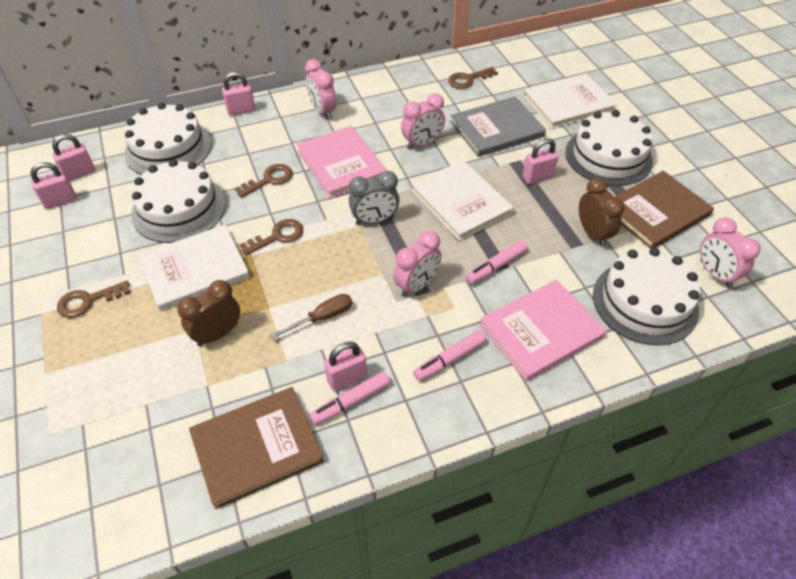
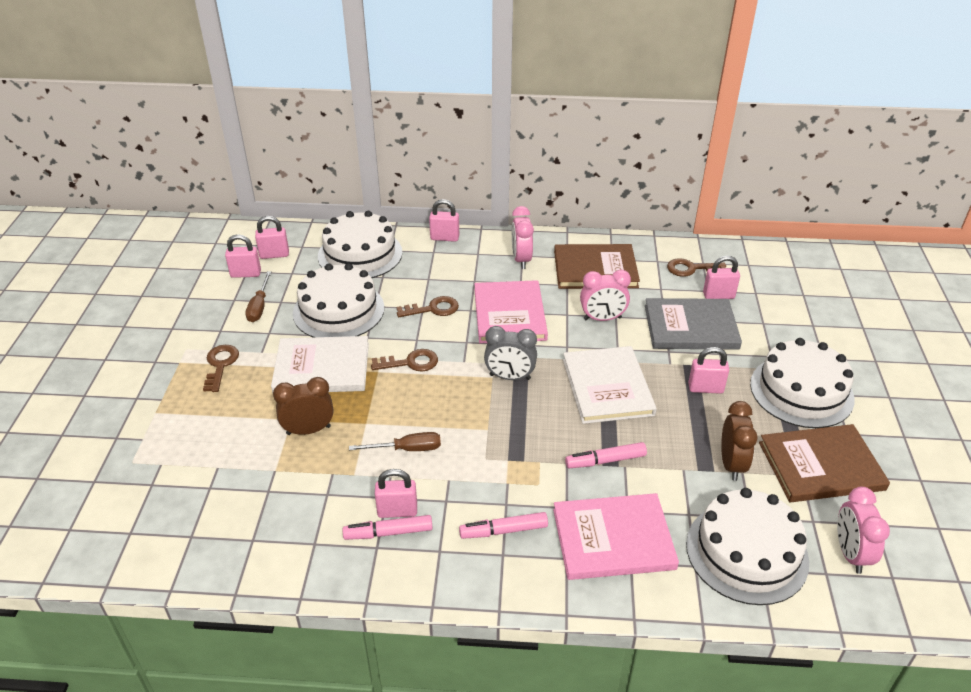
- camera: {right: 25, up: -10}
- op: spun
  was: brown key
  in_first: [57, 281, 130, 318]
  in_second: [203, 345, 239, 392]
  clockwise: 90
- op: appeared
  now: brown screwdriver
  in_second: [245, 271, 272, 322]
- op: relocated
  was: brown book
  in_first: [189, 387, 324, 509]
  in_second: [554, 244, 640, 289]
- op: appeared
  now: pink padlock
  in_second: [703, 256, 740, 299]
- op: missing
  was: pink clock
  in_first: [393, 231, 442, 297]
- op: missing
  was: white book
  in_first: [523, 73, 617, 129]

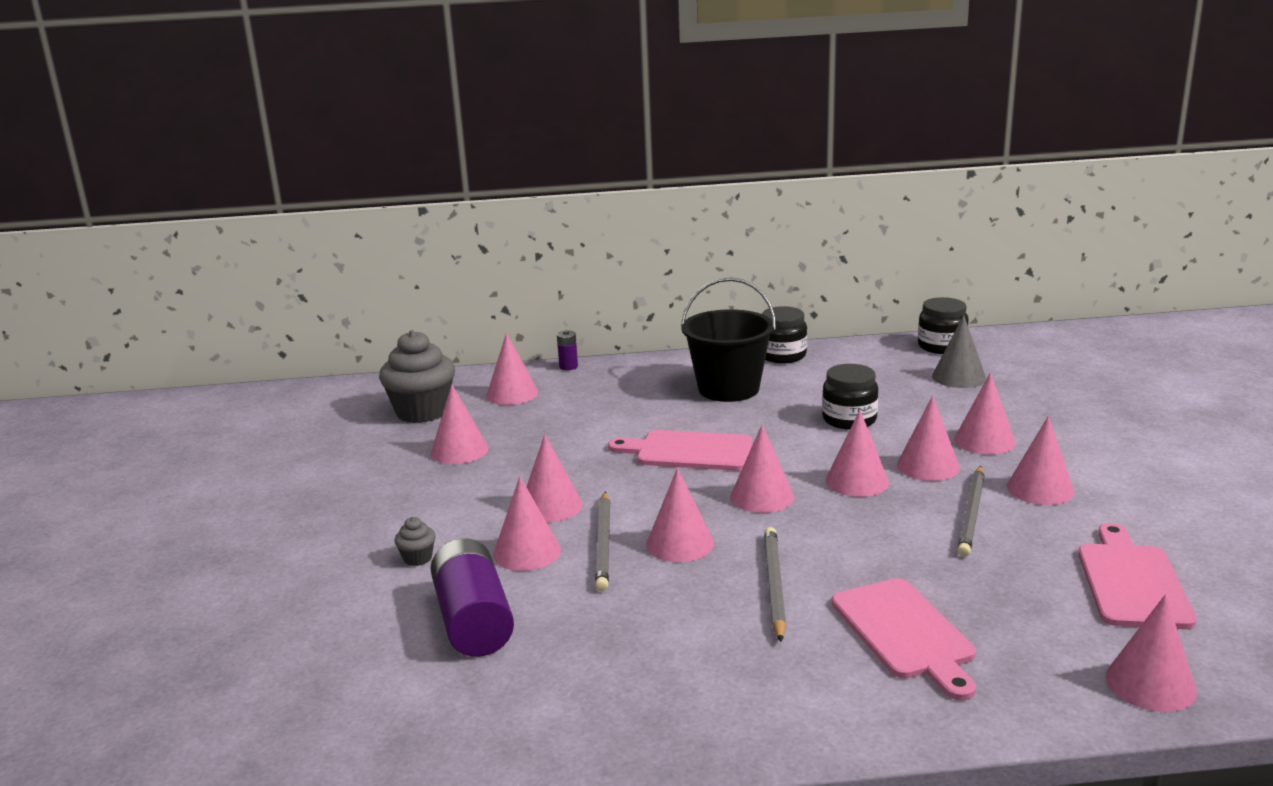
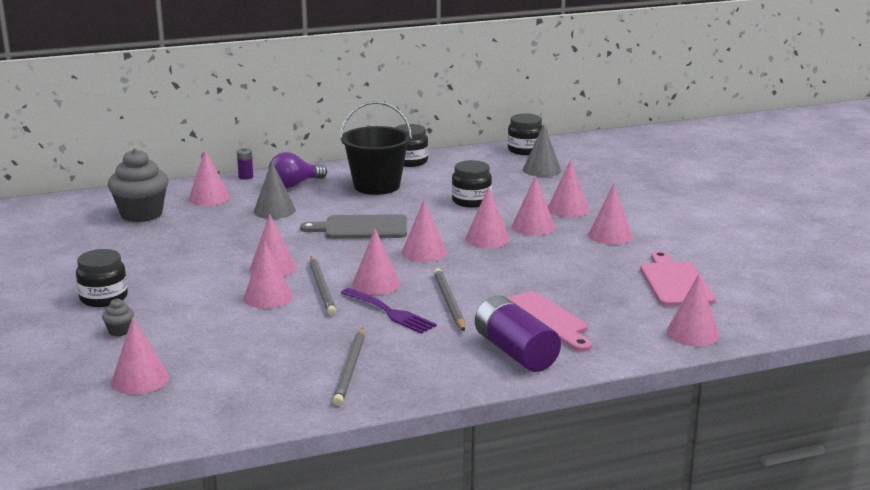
- camera: {right: -15, up: 0}
- op: appeared
  now: black jar
  in_second: [76, 249, 128, 307]
- op: relocated
  was: grey cupcake
  in_first: [394, 517, 436, 566]
  in_second: [102, 298, 134, 336]
- op: relocated
  was: pink cone
  in_first: [431, 385, 488, 464]
  in_second: [111, 317, 169, 395]
- op: appeared
  now: grey cone
  in_second: [254, 161, 296, 219]
- op: appeared
  now: purple light bulb
  in_second: [268, 152, 327, 188]
- op: colour
  was: pink cutting board
  now: grey cutting board
  in_first: [608, 430, 753, 471]
  in_second: [300, 214, 407, 239]
- op: relocated
  was: grey pencil
  in_first: [957, 466, 985, 557]
  in_second: [333, 328, 365, 406]
- op: appeared
  now: purple fork
  in_second: [341, 288, 437, 334]
- op: relocated
  was: purple battery
  in_first: [431, 538, 514, 657]
  in_second: [475, 295, 561, 372]

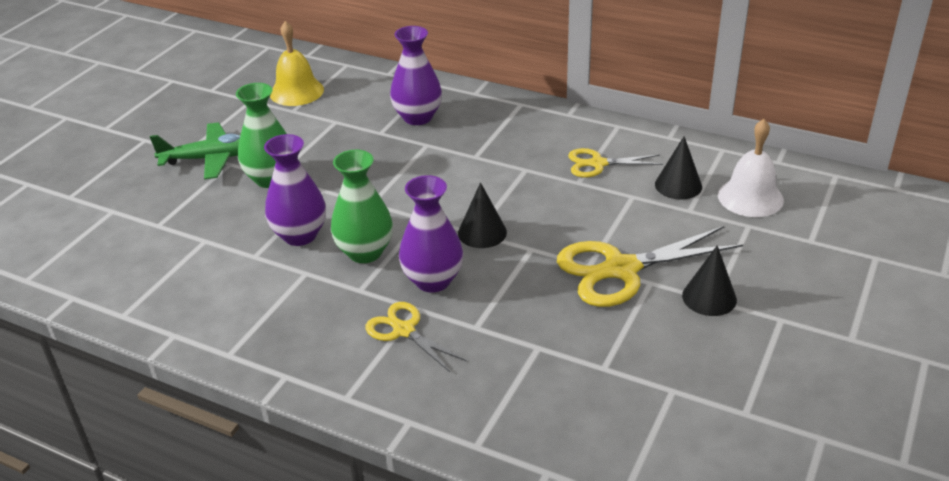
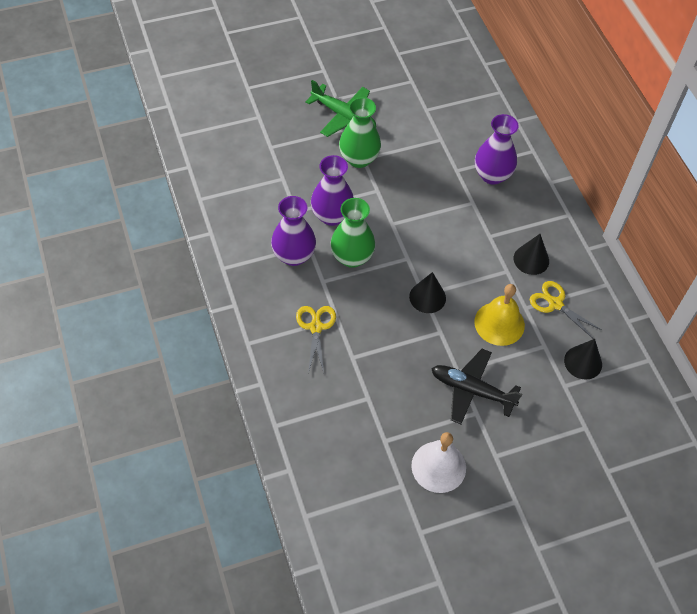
- camera: {right: 40, up: 20}
- op: relocated
  was: purple vase
  in_first: [399, 175, 463, 292]
  in_second: [271, 196, 316, 266]
- op: relocated
  was: white bell
  in_first: [718, 119, 784, 217]
  in_second: [411, 432, 466, 493]
- op: exchanged
  was: yellow scissors
  now: black plane
  in_first: [557, 226, 743, 307]
  in_second: [431, 349, 522, 424]
- op: relocated
  was: yellow bell
  in_first: [270, 21, 324, 106]
  in_second: [474, 284, 525, 346]
- op: relocated
  was: black cone
  in_first: [682, 245, 737, 316]
  in_second: [514, 234, 549, 275]

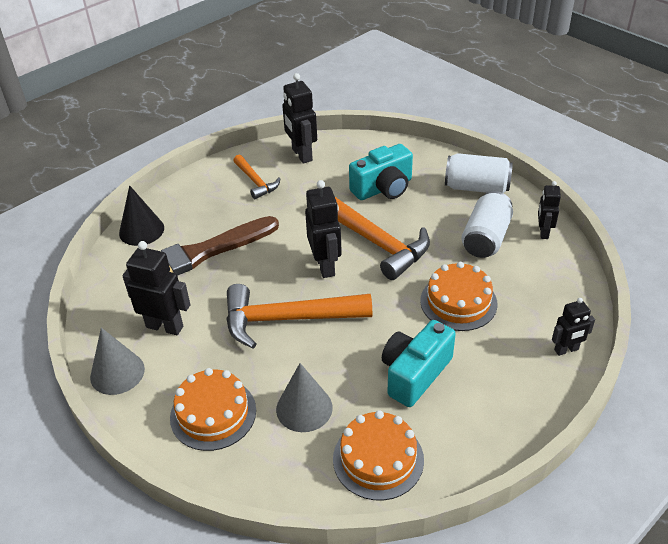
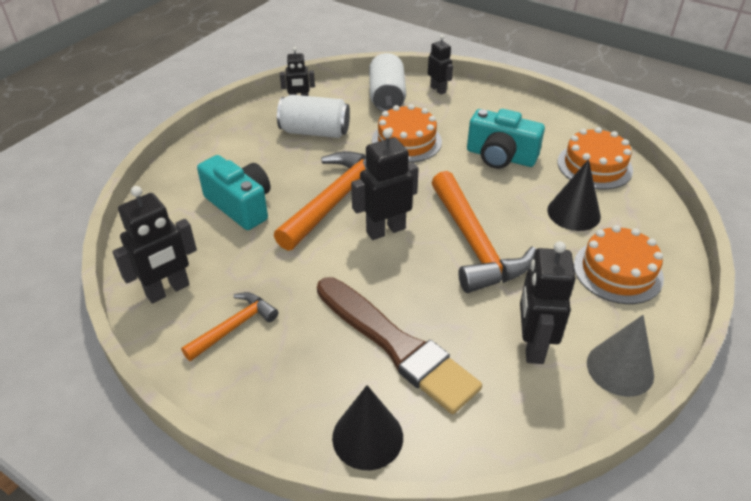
- camera: {right: -105, up: 0}
- op: relocated
  was: white can
  in_first: [445, 153, 513, 193]
  in_second: [369, 53, 406, 111]
- op: colour
  was: grey cone
  now: black cone
  in_first: [276, 363, 333, 432]
  in_second: [547, 159, 601, 231]

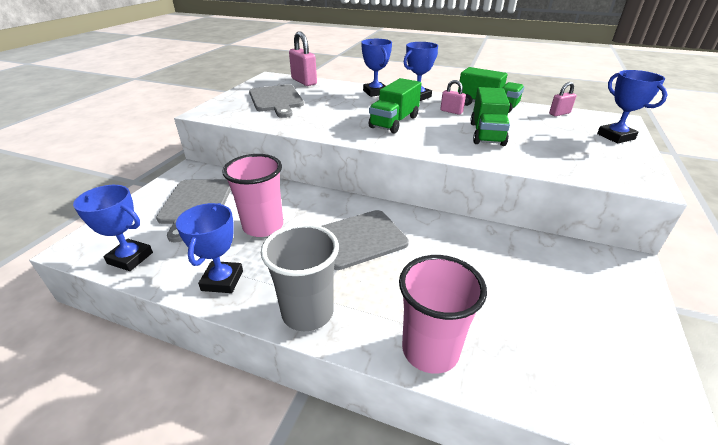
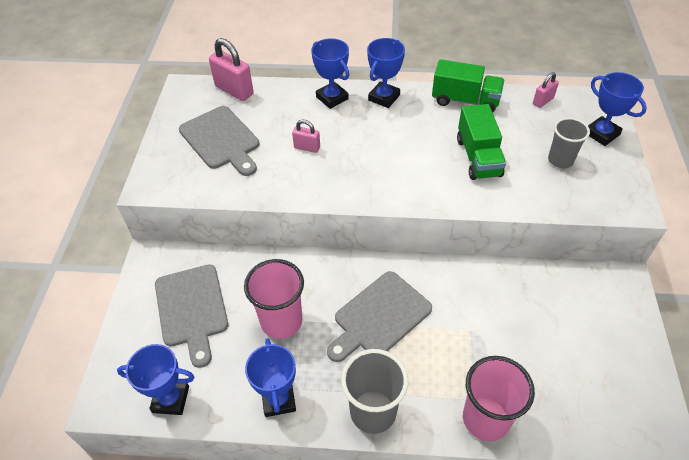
- camera: {right: -15, up: 15}
- op: relocated
  was: pink padlock
  in_first: [440, 80, 466, 115]
  in_second: [292, 120, 320, 153]
- op: appeared
  now: grey cup
  in_second: [548, 118, 590, 168]
- op: missing
  was: green truck
  in_first: [369, 78, 421, 134]

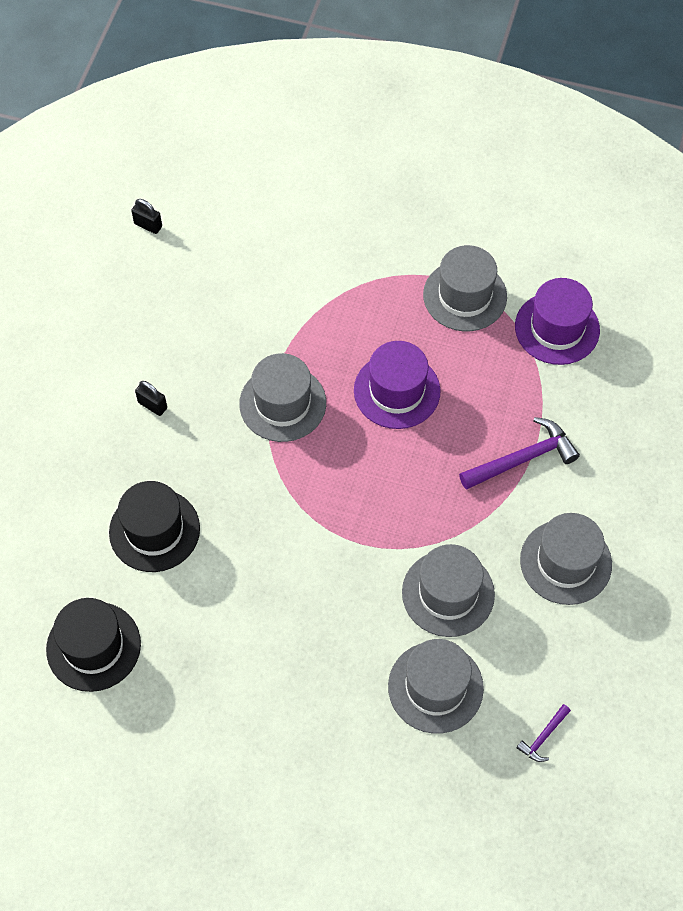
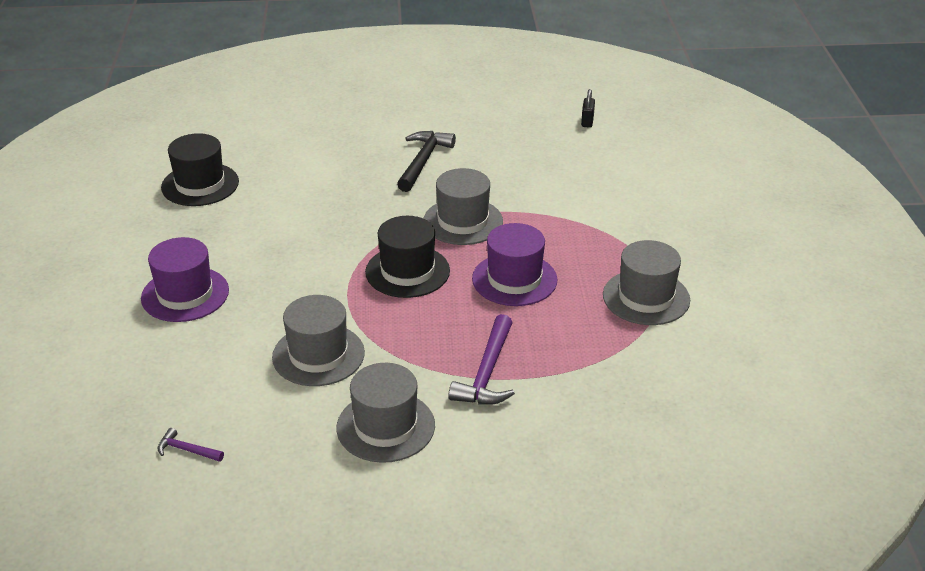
- camera: {right: 70, up: -25}
- op: relocated
  was: purple hat
  in_first: [515, 278, 600, 365]
  in_second: [141, 237, 229, 322]
- op: relocated
  was: black hat
  in_first: [109, 481, 200, 572]
  in_second: [365, 216, 450, 298]
- op: exchanged
  was: black padlock
  now: black hammer
  in_first: [135, 381, 167, 416]
  in_second: [397, 131, 456, 192]
- op: spun
  was: purple hammer
  in_first: [459, 417, 580, 490]
  in_second: [448, 314, 515, 405]
  clockwise: 60
- op: missing
  was: grey hat
  in_first: [388, 639, 484, 734]

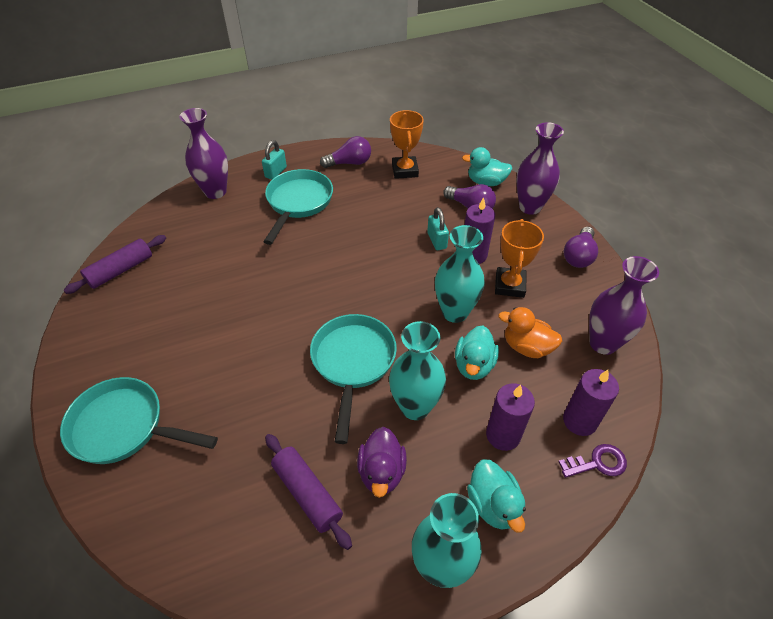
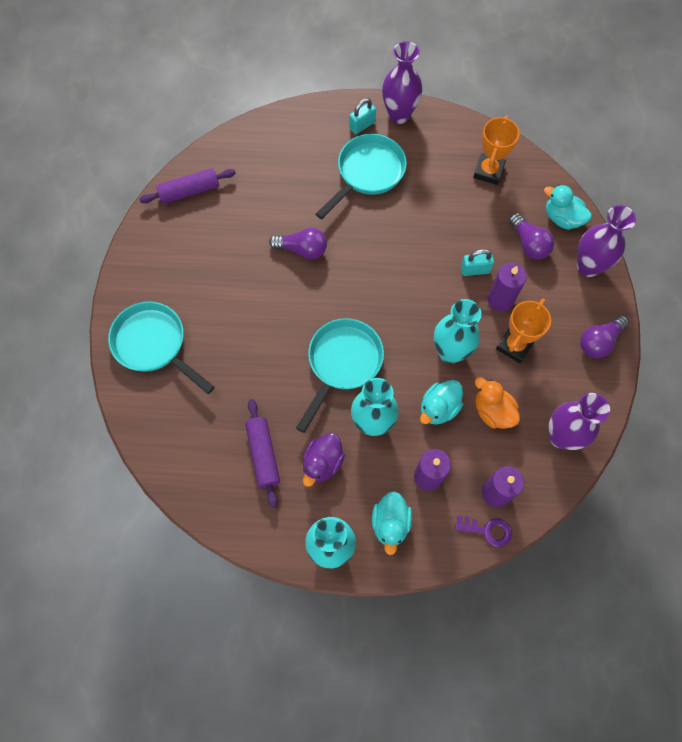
- camera: {right: 25, up: 20}
- op: relocated
  was: purple light bulb
  in_first: [320, 136, 371, 168]
  in_second: [269, 228, 327, 259]
- op: relocated
  was: purple vase
  in_first: [179, 108, 228, 199]
  in_second: [382, 41, 422, 124]
- op: spun
  was: turquoise padlock
  in_first: [427, 207, 449, 250]
  in_second: [461, 249, 494, 276]
  clockwise: 75

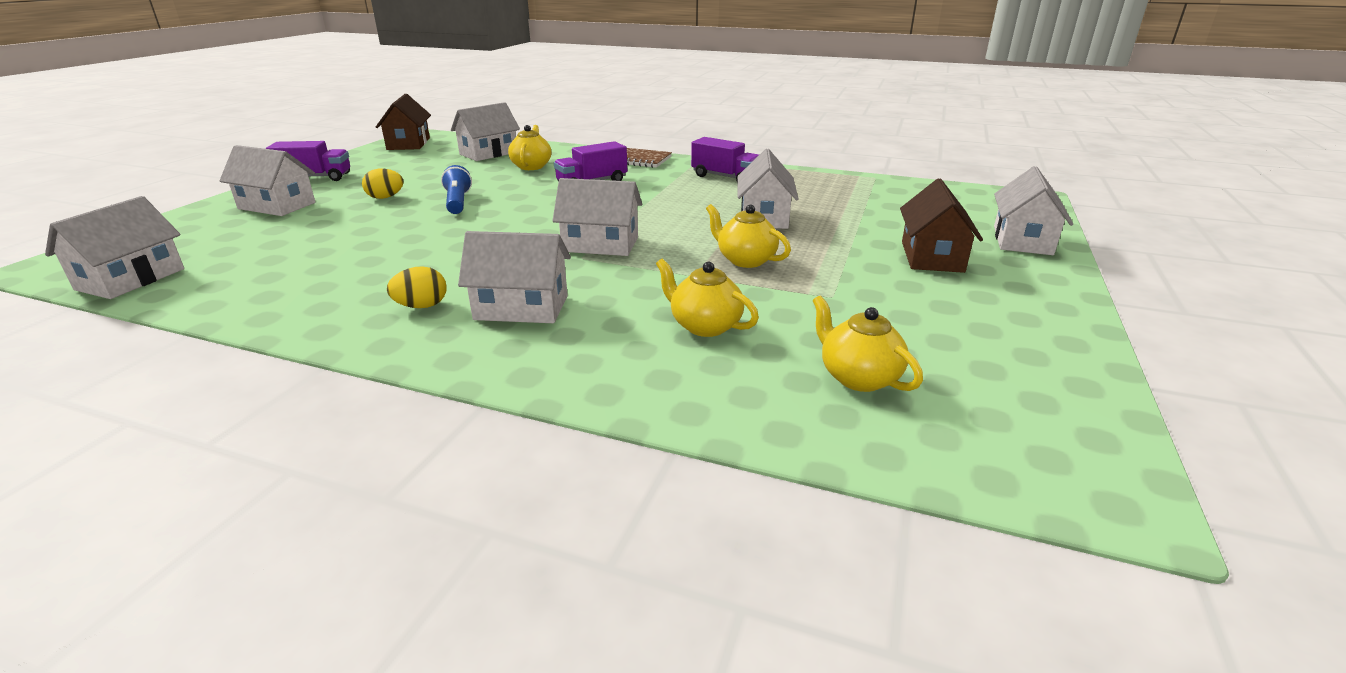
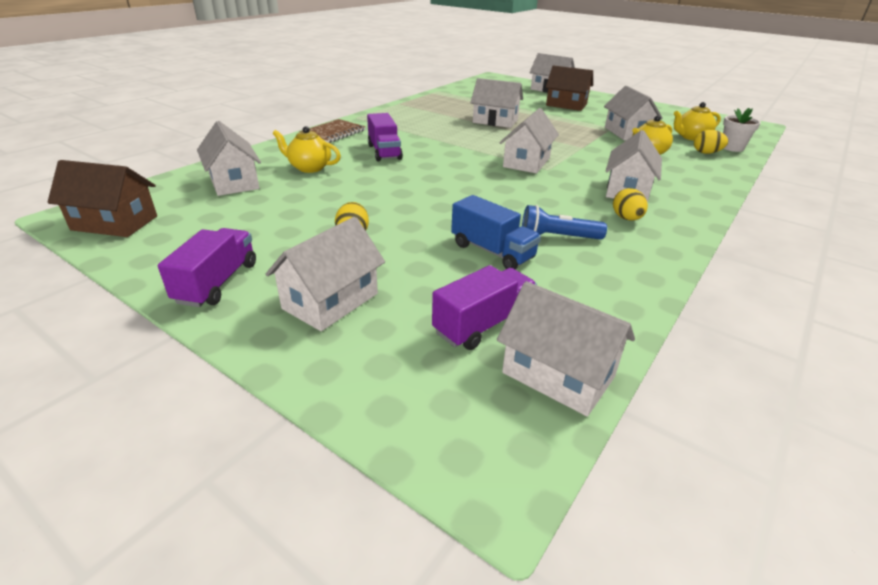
- camera: {right: -75, up: 5}
- op: relocated
  was: purple truck
  in_first: [691, 137, 759, 181]
  in_second: [432, 265, 537, 350]
- op: appeared
  now: blue truck
  in_second: [451, 195, 541, 269]
- op: relocated
  was: blue flashlight
  in_first: [441, 165, 472, 214]
  in_second: [522, 205, 607, 240]
- op: appeared
  now: white house
  in_second: [604, 86, 663, 141]
- op: appeared
  now: yellow egg
  in_second: [694, 130, 728, 154]
- op: appeared
  now: white flower pot
  in_second: [723, 108, 761, 152]
- op: missing
  was: yellow teapot
  in_first: [706, 204, 791, 268]

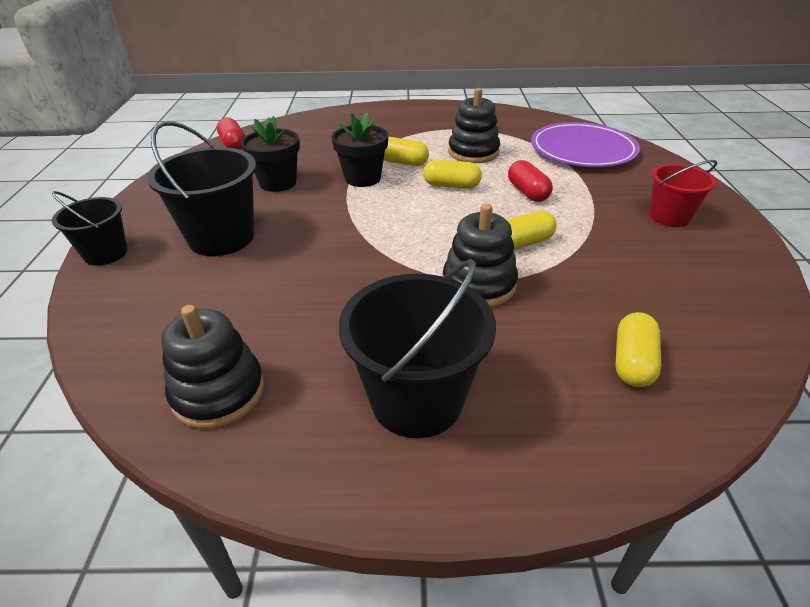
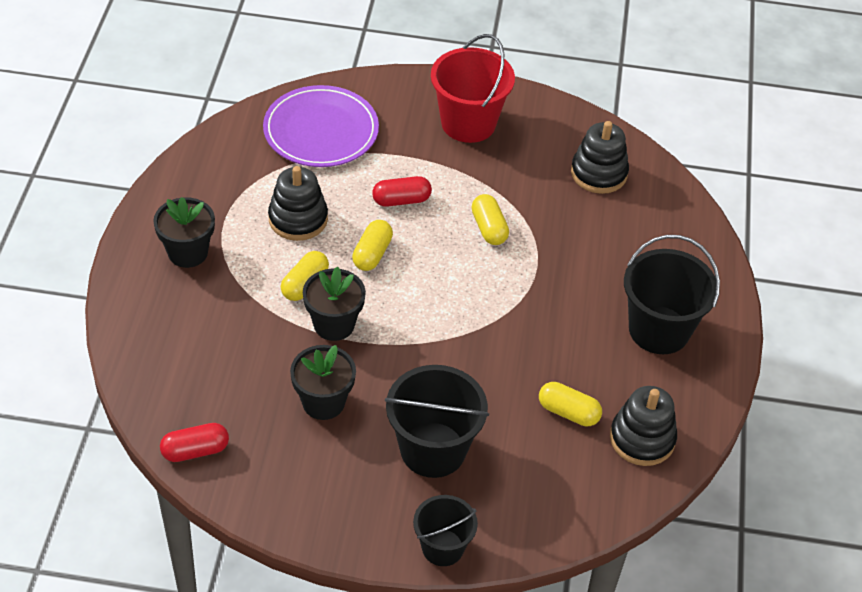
- camera: {right: -85, up: 10}
- op: appeared
  now: black flower pot
  in_second: [153, 197, 215, 268]
- op: size
  was: red bucket
  in_first: [650, 160, 717, 227]
  in_second: [431, 34, 515, 143]
  ratio: 1.64
- op: relocated
  was: yellow capsule
  in_first: [615, 312, 661, 387]
  in_second: [539, 382, 602, 426]
- op: relocated
  was: black stacking toy
  in_first: [443, 204, 518, 307]
  in_second: [571, 121, 629, 194]

